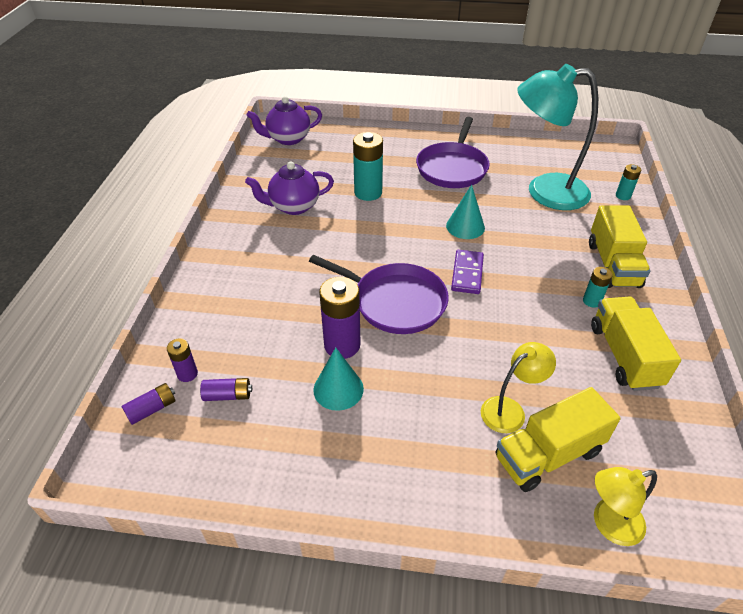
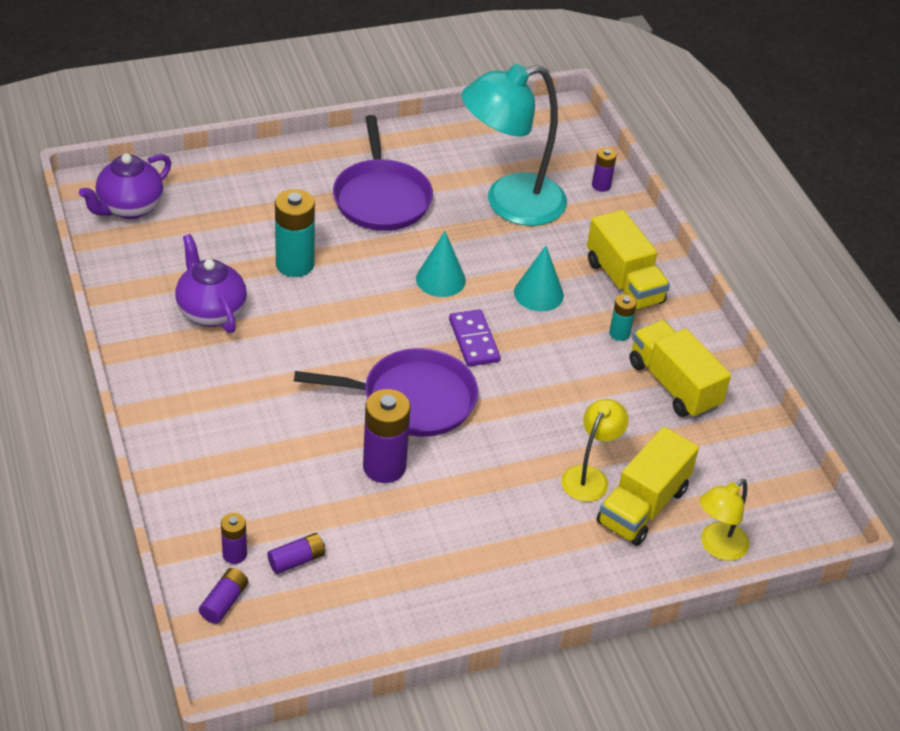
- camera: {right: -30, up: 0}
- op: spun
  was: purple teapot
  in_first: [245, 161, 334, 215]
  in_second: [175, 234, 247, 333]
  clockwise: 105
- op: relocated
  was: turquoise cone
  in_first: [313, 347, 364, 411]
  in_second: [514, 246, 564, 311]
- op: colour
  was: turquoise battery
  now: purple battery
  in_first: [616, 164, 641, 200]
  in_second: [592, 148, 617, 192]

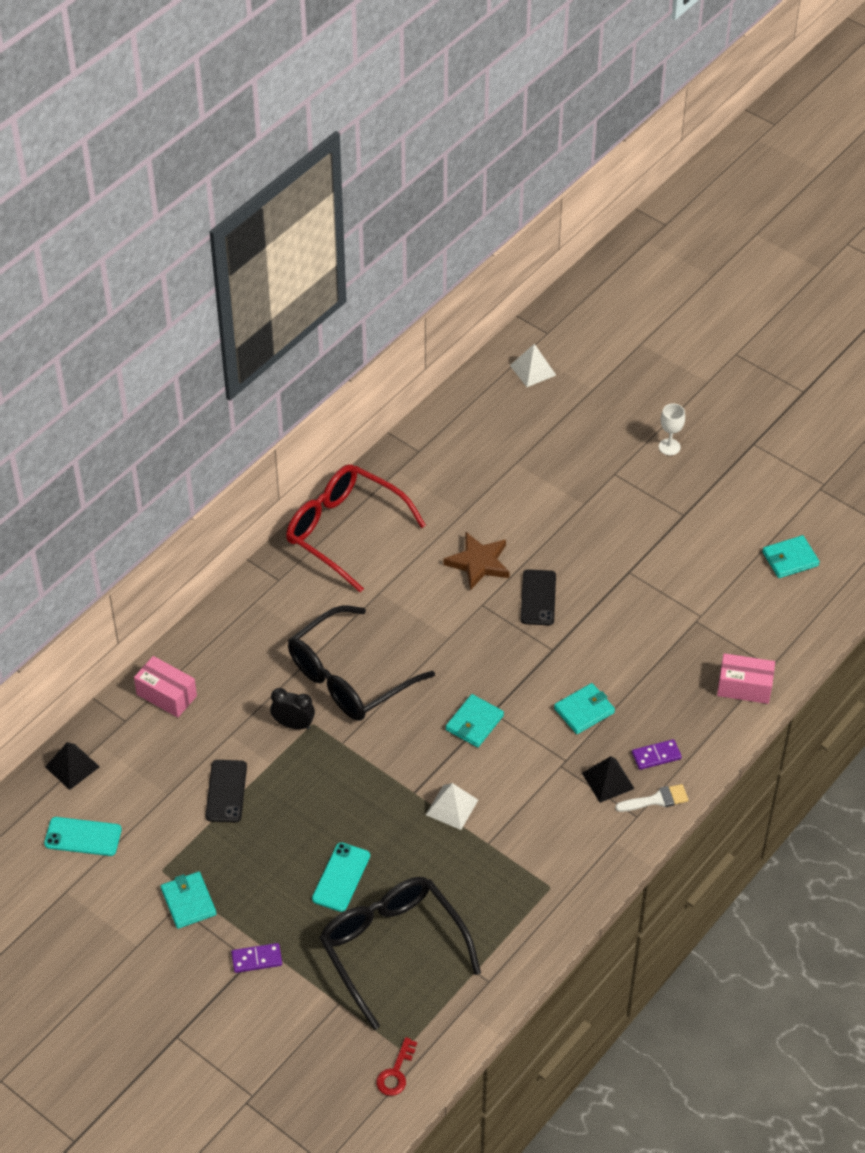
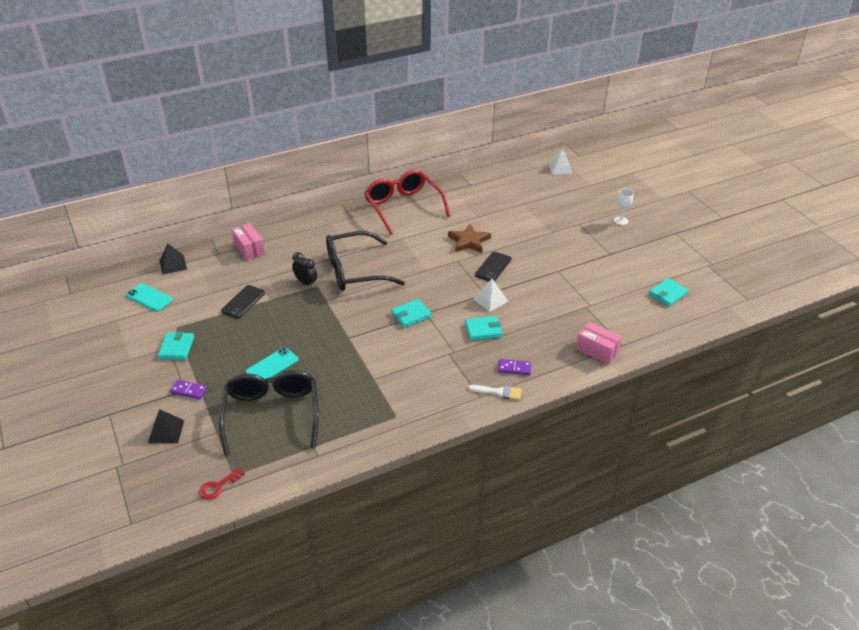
- camera: {right: 25, up: -10}
- op: relocated
  was: black pyramid
  in_first: [582, 756, 635, 803]
  in_second: [148, 409, 184, 443]
- op: relocated
  was: white pyramid
  in_first: [426, 783, 478, 830]
  in_second: [473, 279, 509, 312]
- op: spun
  was: turquoise wallet
  in_first: [762, 535, 820, 578]
  in_second: [648, 278, 689, 307]
  clockwise: -45

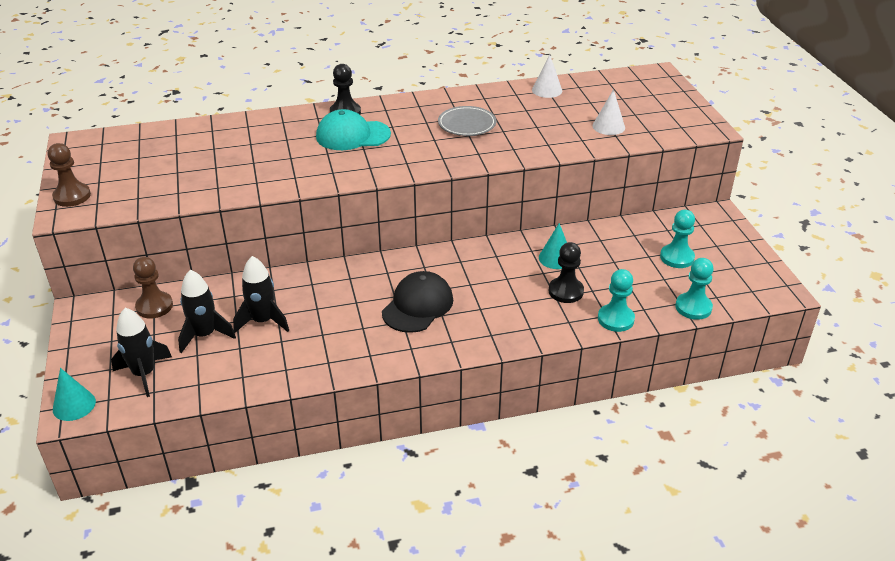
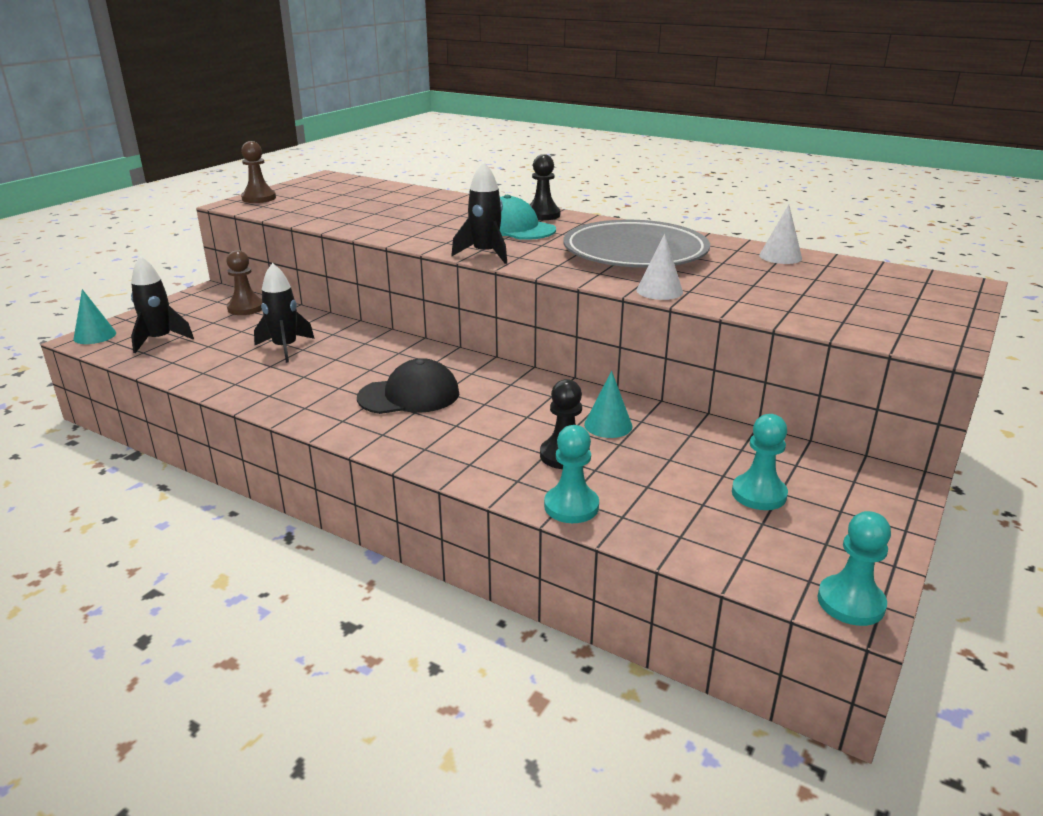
- camera: {right: 45, up: -10}
- op: relocated
  was: black rocket
  in_first: [178, 270, 236, 353]
  in_second: [451, 161, 507, 264]
- op: size
  was: grey plate
  in_first: [438, 106, 496, 136]
  in_second: [563, 220, 710, 268]
  ratio: 1.95
- op: relocated
  was: white cone
  in_first: [593, 89, 625, 135]
  in_second: [637, 234, 683, 300]
- op: relocated
  was: turquoise pawn
  in_first: [675, 258, 714, 320]
  in_second: [817, 511, 891, 626]

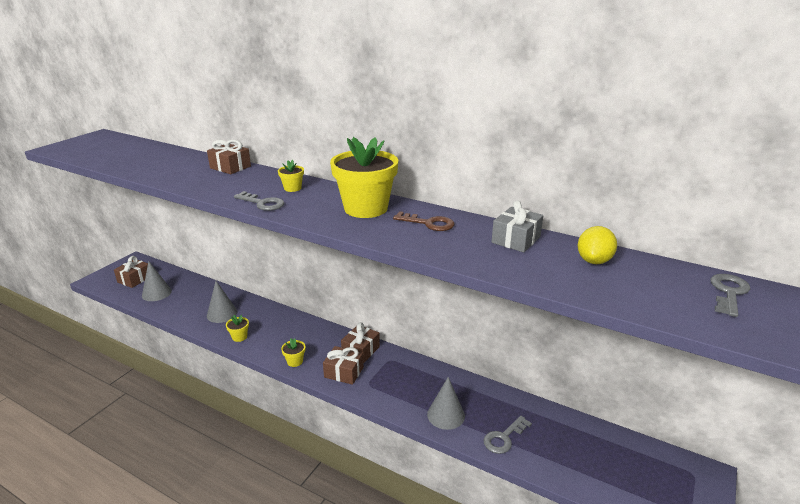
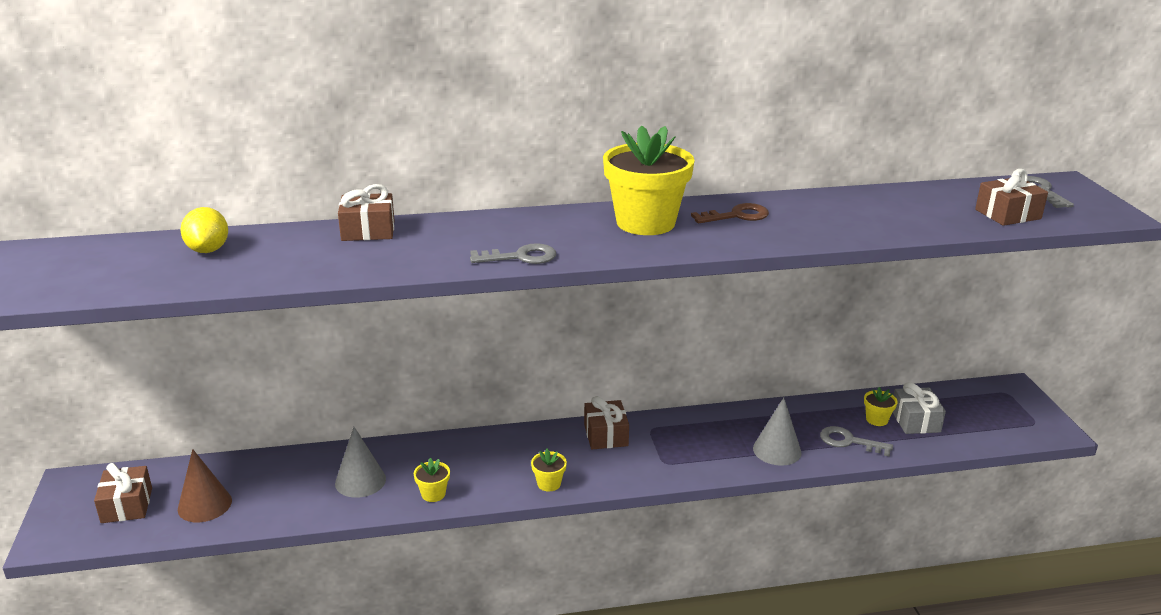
- camera: {right: -40, up: 0}
- op: colour
  was: grey cone
  now: brown cone
  in_first: [142, 261, 172, 301]
  in_second: [178, 449, 232, 522]
- op: relocated
  was: yellow lemon
  in_first: [578, 226, 617, 264]
  in_second: [180, 207, 228, 253]
- op: spun
  was: grey key
  in_first: [483, 416, 532, 454]
  in_second: [820, 426, 893, 457]
  clockwise: 105
- op: relocated
  was: yellow flower pot
  in_first: [278, 160, 304, 192]
  in_second: [864, 387, 898, 426]
- op: relocated
  was: grey gift
  in_first: [492, 201, 543, 252]
  in_second: [893, 382, 946, 434]
- op: relocated
  was: brown gift
  in_first: [323, 346, 364, 385]
  in_second: [975, 169, 1048, 226]

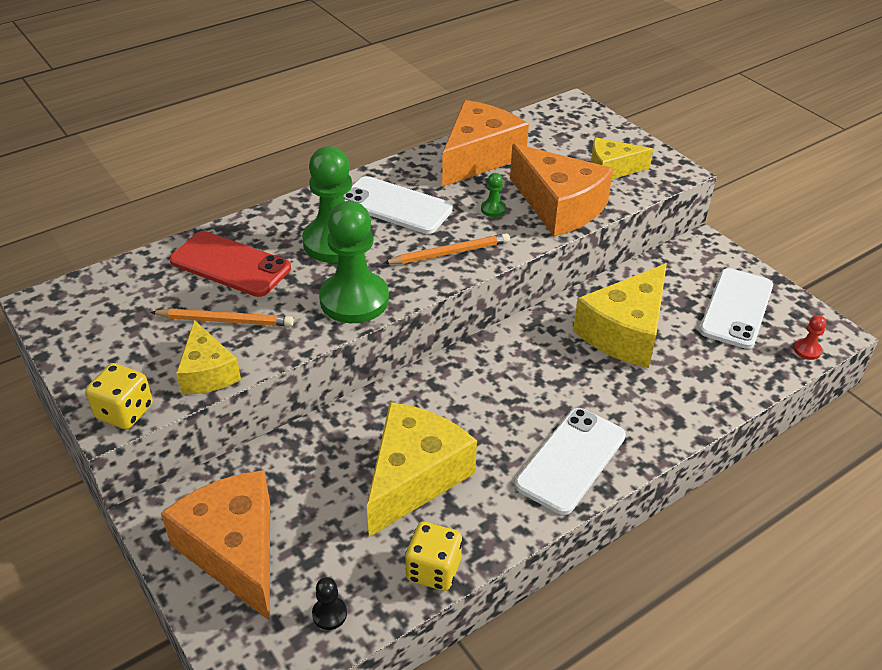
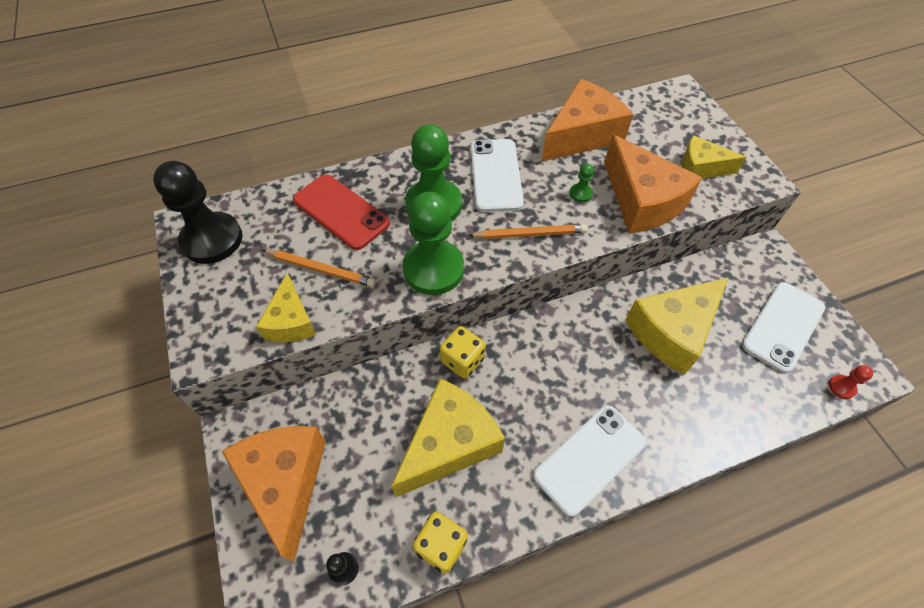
- camera: {right: 15, up: 15}
- op: appeared
  now: black pawn
  in_second: [153, 161, 242, 264]
- op: relocated
  was: yellow dice
  in_first: [85, 363, 153, 429]
  in_second: [440, 326, 486, 379]
- op: spun
  was: white phone
  in_first: [344, 176, 453, 234]
  in_second: [471, 139, 524, 212]
  clockwise: 45

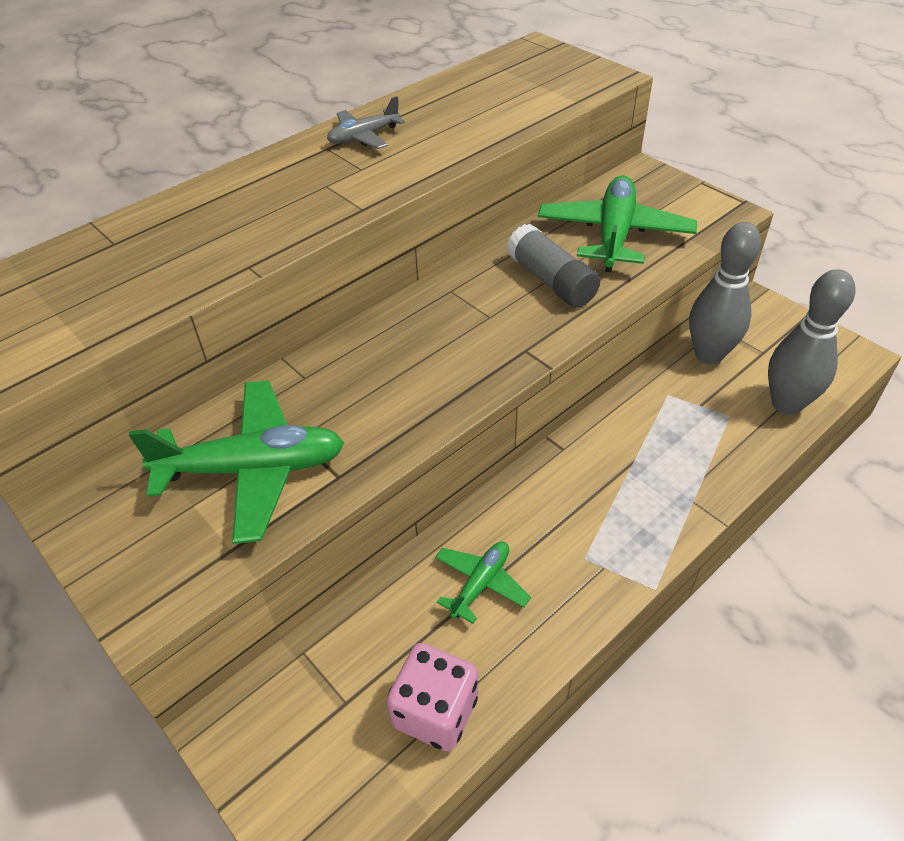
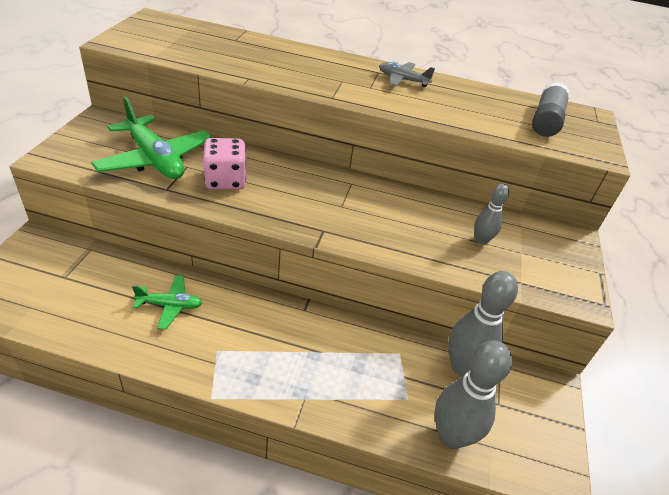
- camera: {right: 50, up: -5}
- op: relocated
  was: pink dice
  in_first: [387, 643, 478, 752]
  in_second: [203, 138, 246, 190]
- op: exchanged
  was: green plane
  now: grey bowling pin
  in_first: [538, 175, 697, 272]
  in_second: [475, 184, 509, 245]
- op: relocated
  was: grey glue stick
  in_first: [507, 224, 600, 308]
  in_second: [532, 82, 570, 137]

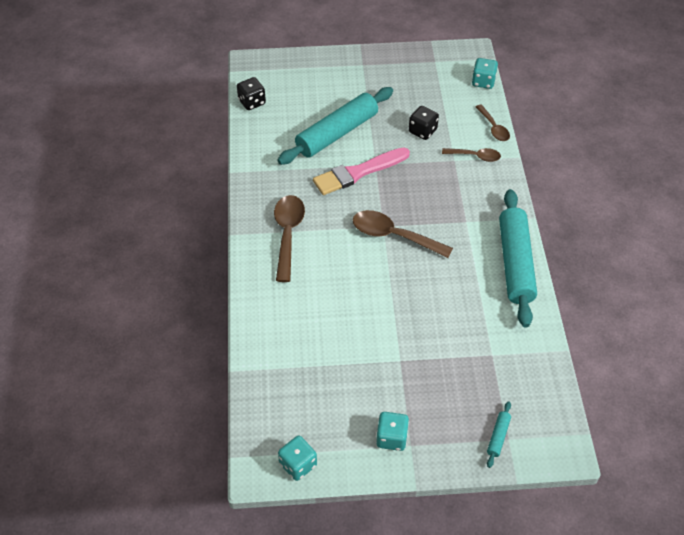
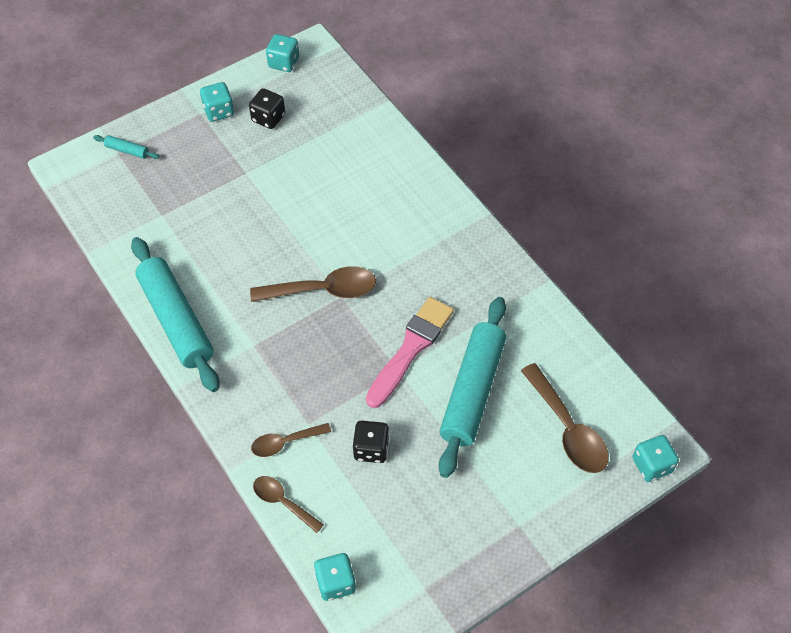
- camera: {right: 150, up: 5}
- op: spun
  was: turquoise rolling pin
  in_first: [487, 401, 511, 468]
  in_second: [93, 135, 159, 159]
  clockwise: -60
- op: relocated
  was: black dice
  in_first: [237, 77, 266, 110]
  in_second: [249, 88, 285, 129]
- op: relocated
  was: brown spoon
  in_first: [274, 195, 305, 282]
  in_second: [521, 363, 609, 473]
- op: appeared
  now: turquoise dice
  in_second: [632, 435, 679, 482]

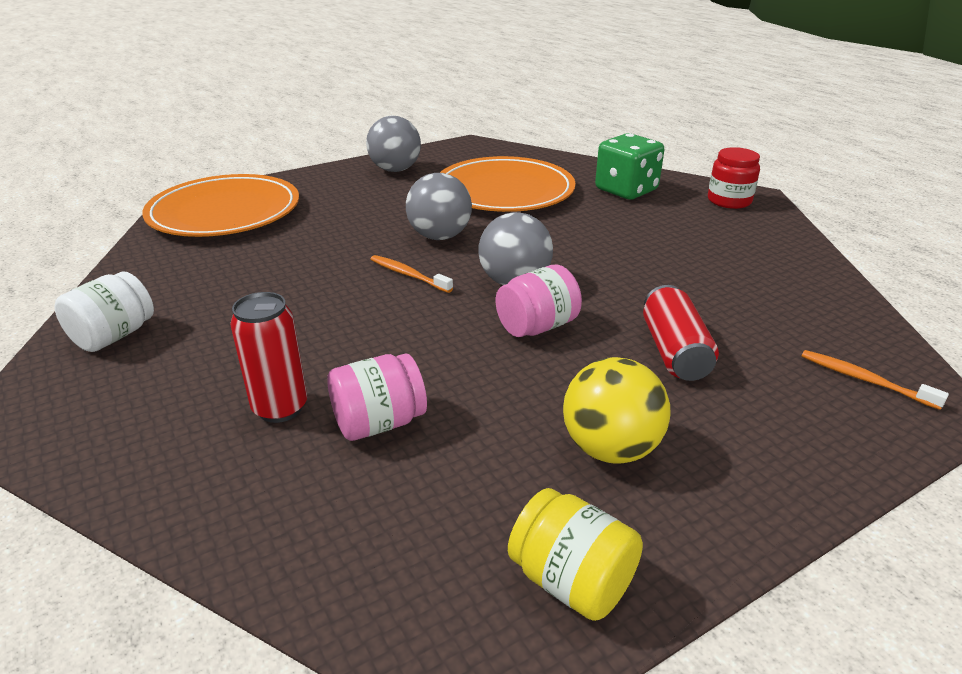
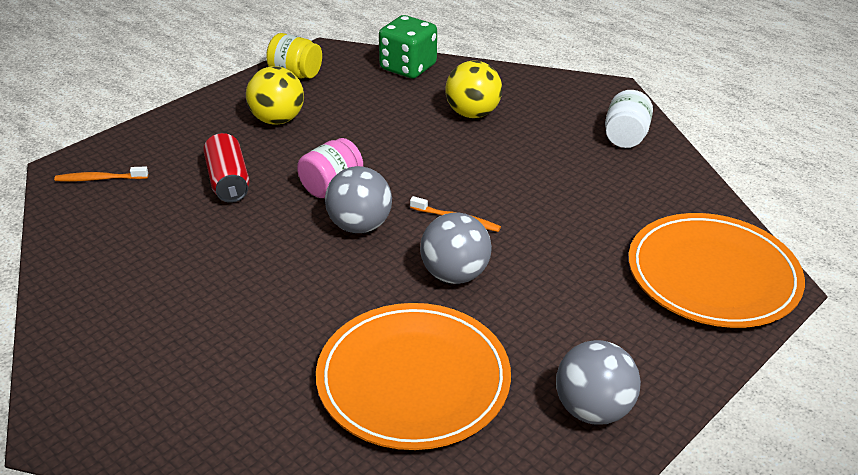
- camera: {right: 165, up: 5}
- op: spun
  was: orange toothbrush
  in_first: [801, 350, 949, 410]
  in_second: [54, 167, 148, 182]
  clockwise: 150
- op: relocated
  was: green dice
  in_first: [595, 133, 664, 200]
  in_second: [379, 15, 437, 78]
- op: exchanged
  was: red can
  now: yellow ball
  in_first: [230, 292, 307, 423]
  in_second: [445, 60, 502, 118]
- op: missing
  was: pink jar
  in_first: [327, 354, 427, 441]
- op: missing
  was: red jar
  in_first: [708, 147, 760, 209]

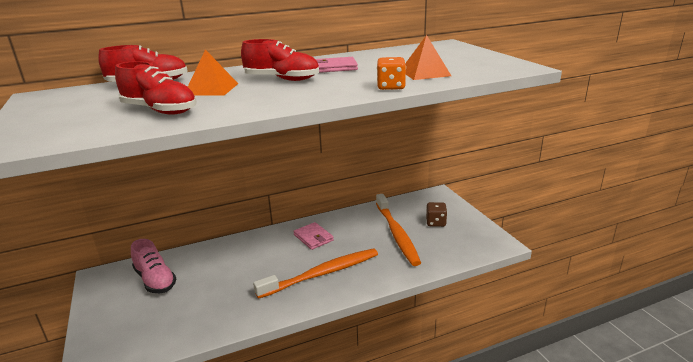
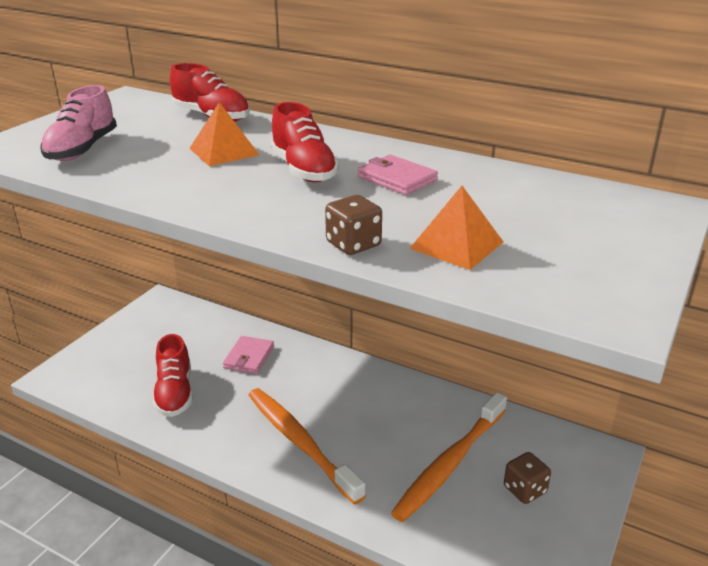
- camera: {right: 50, up: 5}
- op: relocated
  was: pink shoe
  in_first: [131, 239, 176, 293]
  in_second: [40, 85, 117, 161]
- op: relocated
  was: red shoe
  in_first: [115, 61, 197, 115]
  in_second: [153, 334, 193, 417]
- op: relocated
  was: pink wallet
  in_first: [293, 222, 334, 250]
  in_second: [223, 336, 274, 374]
- op: spun
  was: orange toothbrush
  in_first: [253, 248, 378, 299]
  in_second: [249, 388, 366, 505]
  clockwise: -150
- op: colour
  was: orange dice
  now: brown dice
  in_first: [377, 57, 406, 90]
  in_second: [325, 195, 382, 255]

